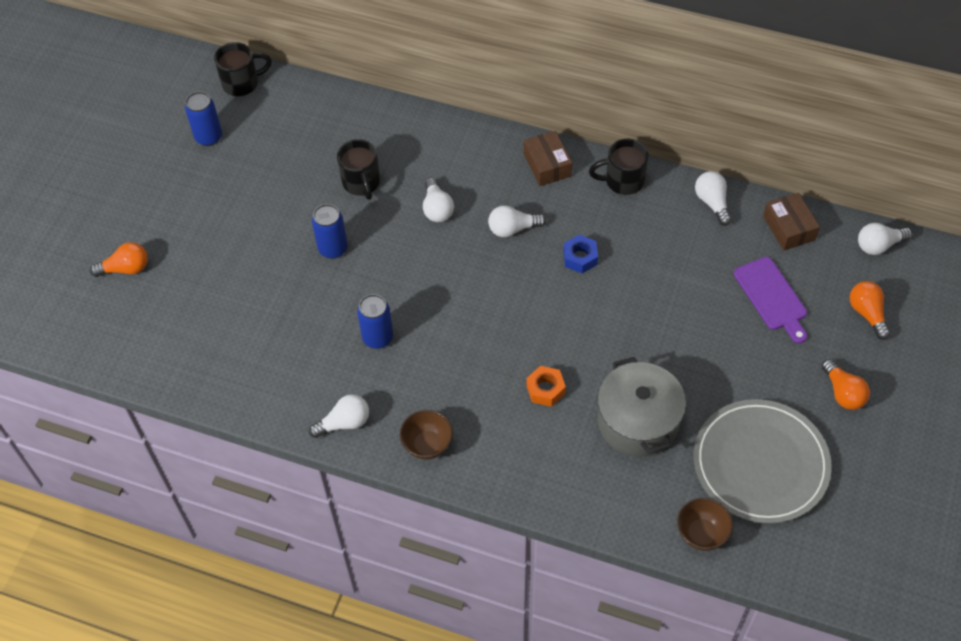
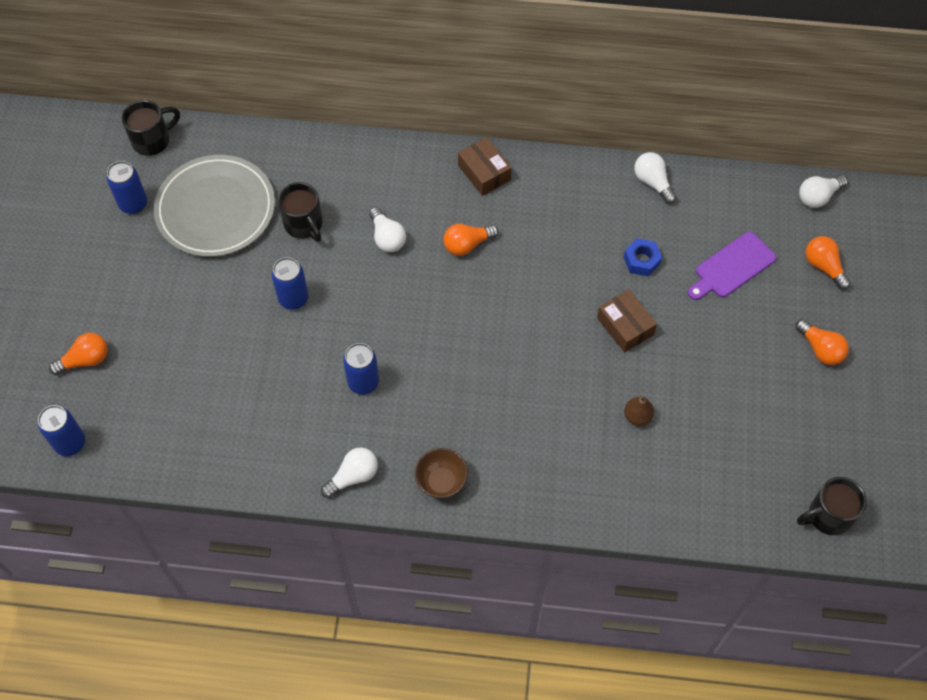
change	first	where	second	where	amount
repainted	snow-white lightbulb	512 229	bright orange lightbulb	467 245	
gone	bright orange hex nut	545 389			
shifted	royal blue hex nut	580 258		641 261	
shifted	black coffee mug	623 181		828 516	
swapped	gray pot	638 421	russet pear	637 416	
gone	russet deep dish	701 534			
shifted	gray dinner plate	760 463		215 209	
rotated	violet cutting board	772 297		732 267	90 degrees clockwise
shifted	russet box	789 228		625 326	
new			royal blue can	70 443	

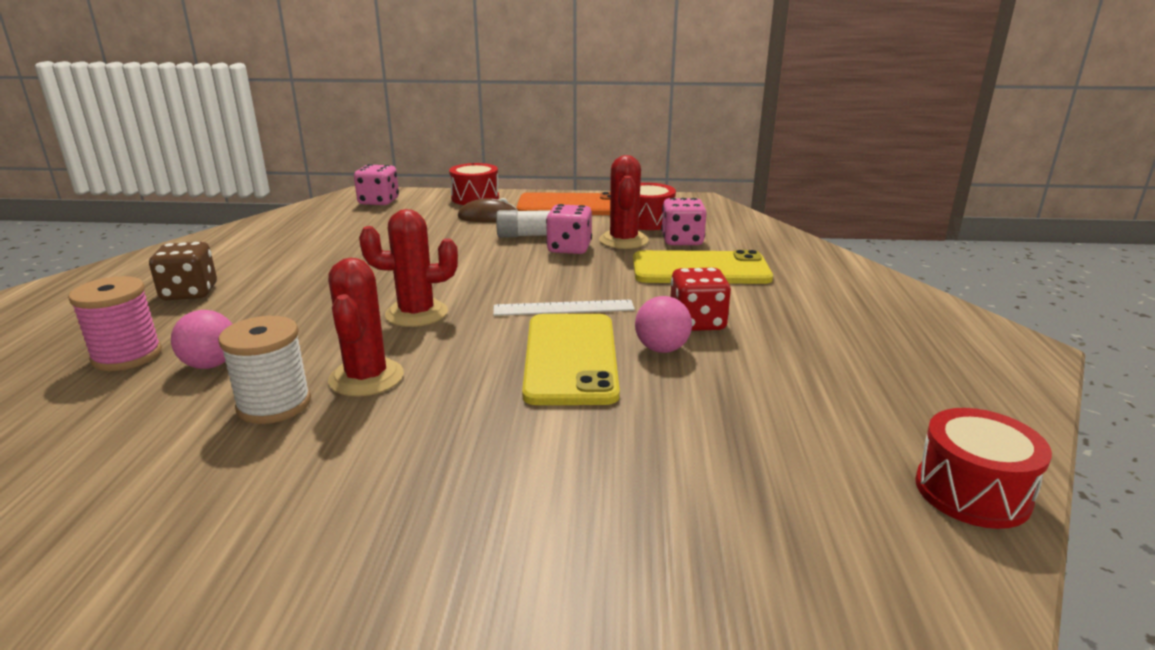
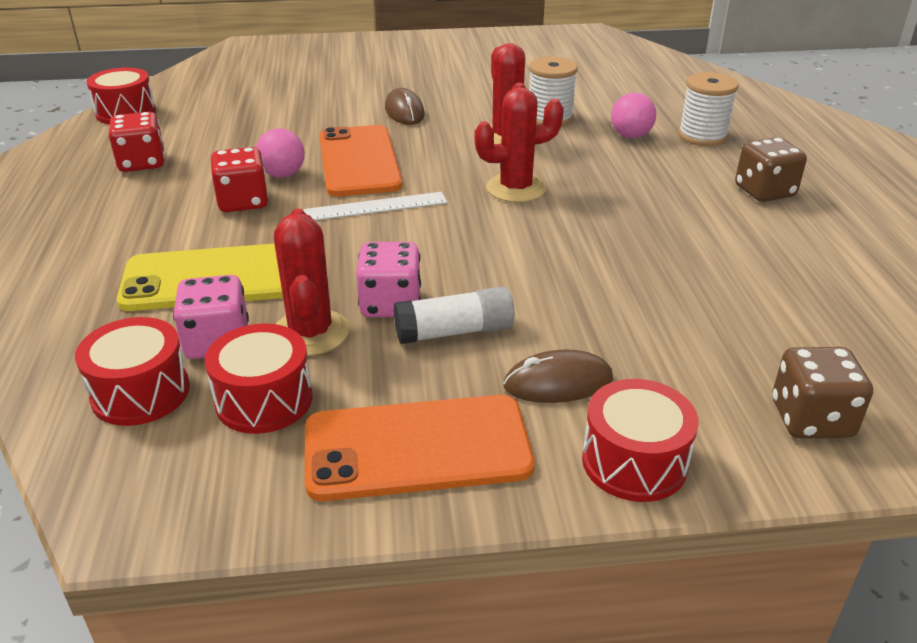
change	first	where	second	where	amount
repainted	rosy bobbin	127 356	snow-white bobbin	702 136	
repainted	rosy game die	379 202	russet game die	811 419	
repainted	bright yellow smartphone	571 358	bright orange smartphone	359 161	
new			red snare drum	140 392	
new			red game die	142 163	
new			russet computer mouse	404 111	

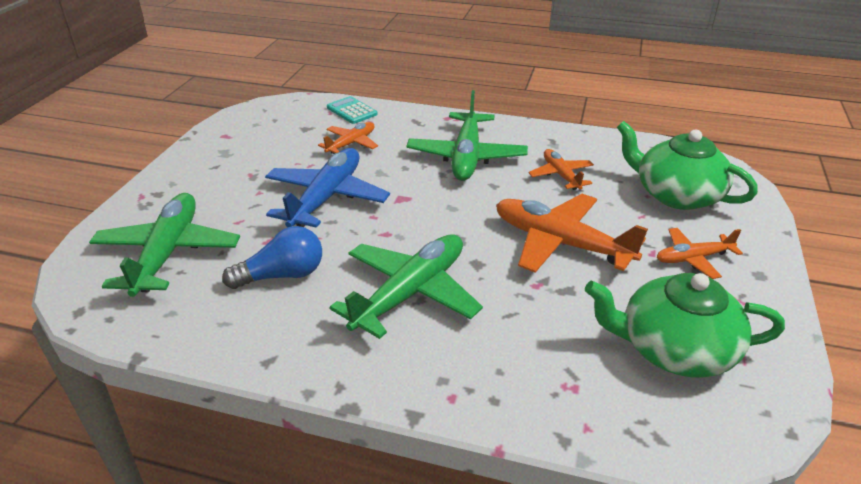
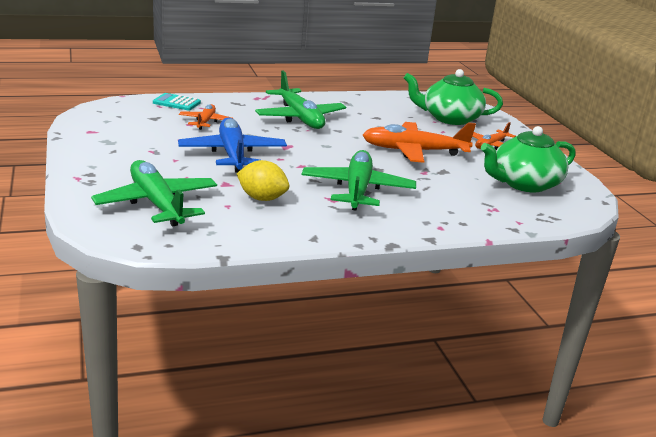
change	first	where	second	where	amount
swapped	royal blue lightbulb	282 275	bright yellow toy lemon	262 198	
gone	bright orange toy plane	561 175			

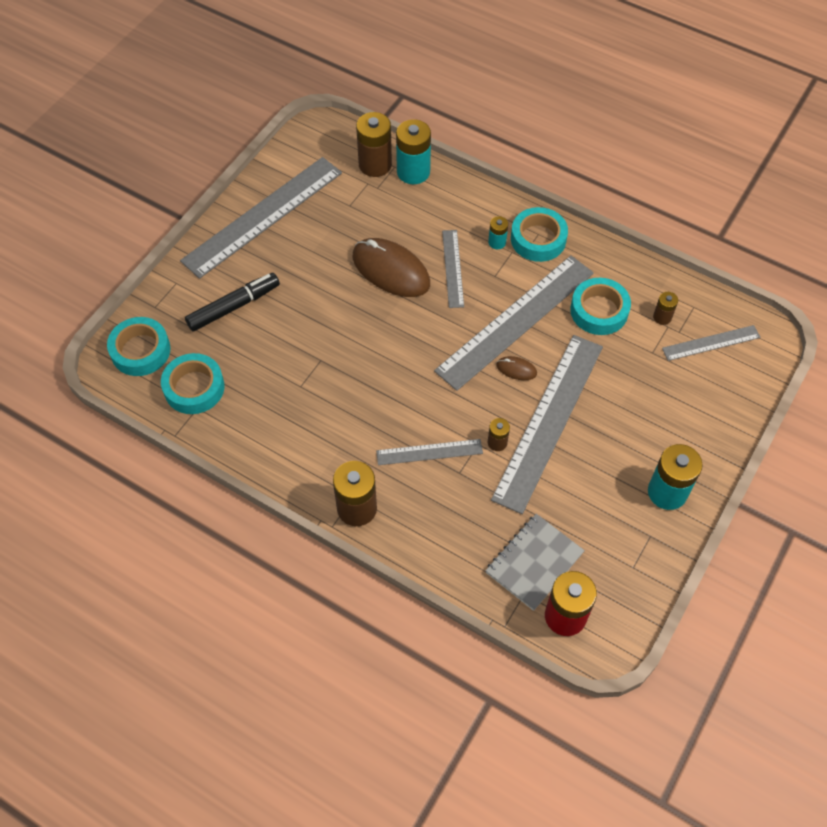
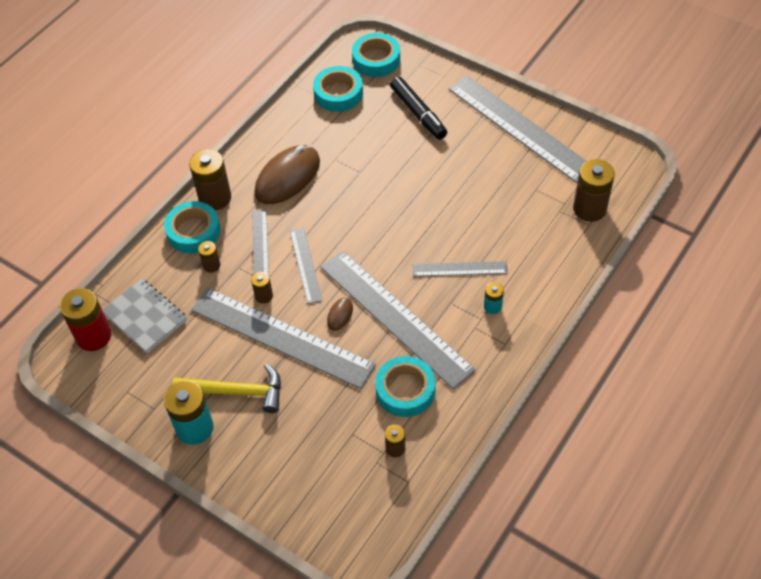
change	first	where	second	where	amount
shifted	russet computer mouse	391 270		287 177	
gone	turquoise AA battery	413 172			
shifted	turquoise tape	538 239		193 231	
shifted	gray straightedge	711 343		305 265	
new			bright yellow claw hammer	236 391	
new			russet AA battery	211 265	

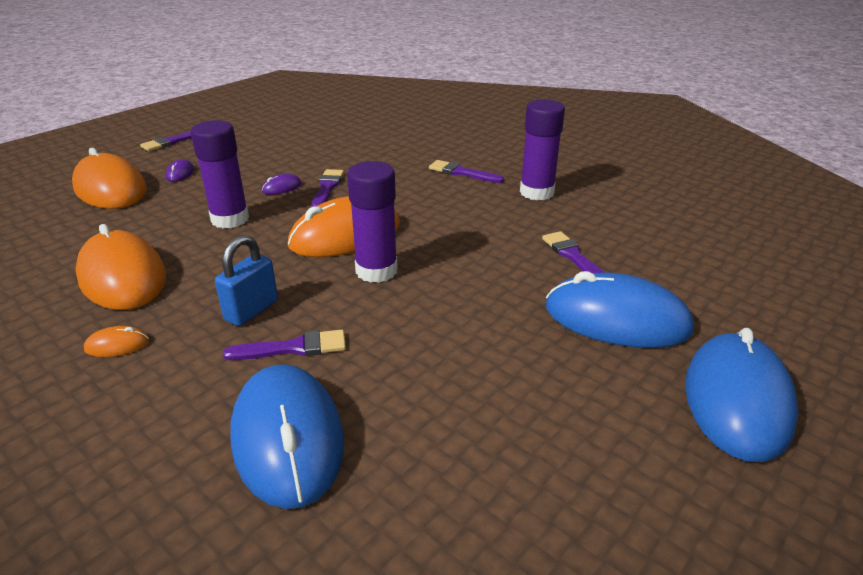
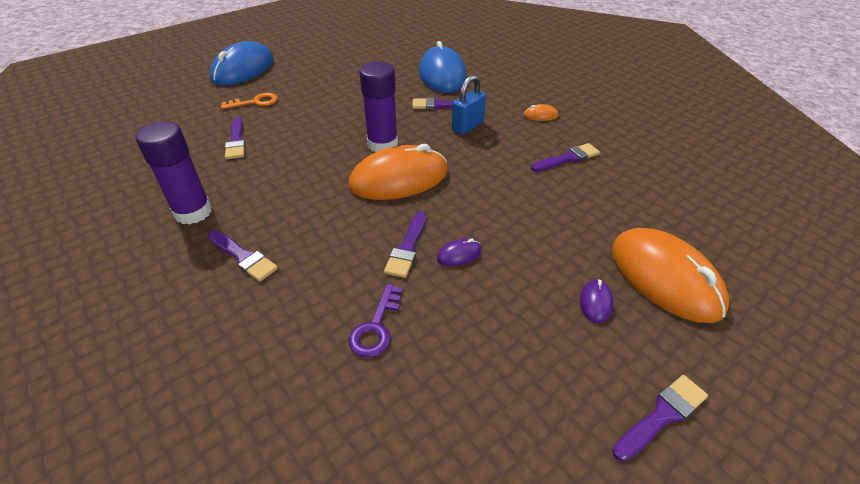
change	first	where	second	where	amount
swapped	bright orange computer mouse	122 277	violet paint brush	567 158	
gone	violet glue stick	230 219			
swapped	royal blue computer mouse	616 319	bright orange door key	255 102	
new			violet door key	376 327	

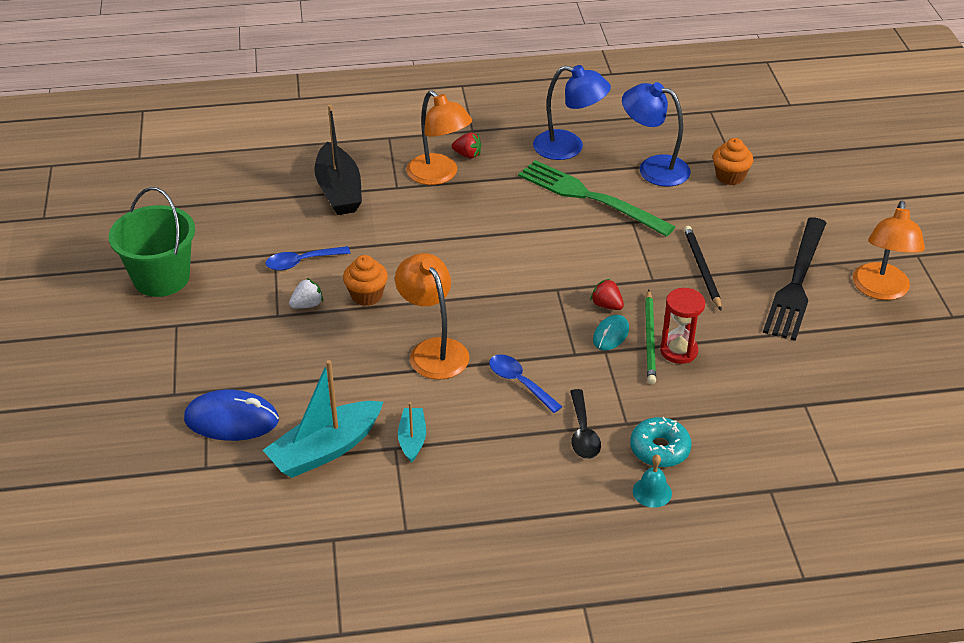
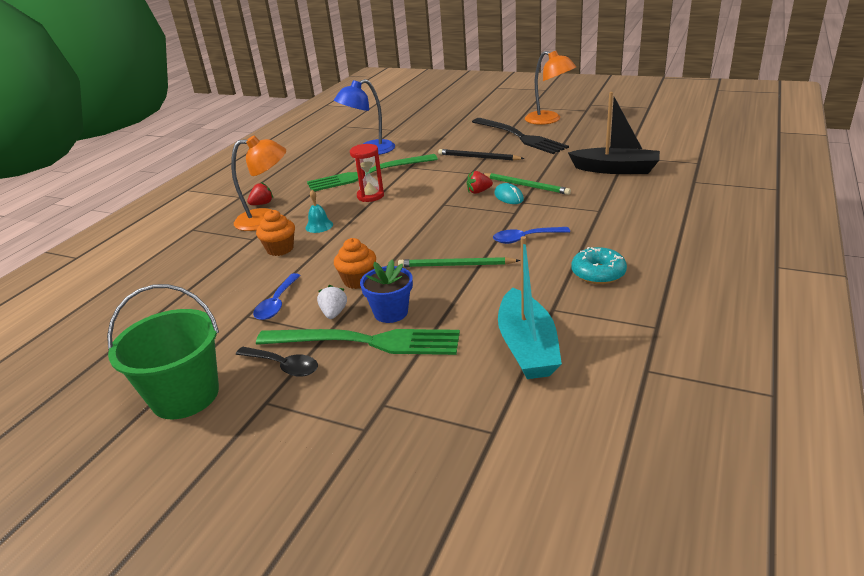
change	first	where	second	where	amount
gone	royal blue computer mouse	231 420			
shifted	black boat	339 190		615 169	
swapped	bright orange reading lamp	433 350	leaf-green wooden pencil	455 265	
gone	turquoise boat	412 439			
gone	royal blue reading lamp	568 148			
shifted	black tablespoon	583 433		283 366	
shifted	turquoise donut	659 449		598 273	
shifted	turquoise school bell	652 492		319 226	
shifted	red hourglass	678 351		370 196	
shifted	bright orange muffin	730 177		280 249	
new			leaf-green fork	366 342	
new			royal blue flower pot	391 312	

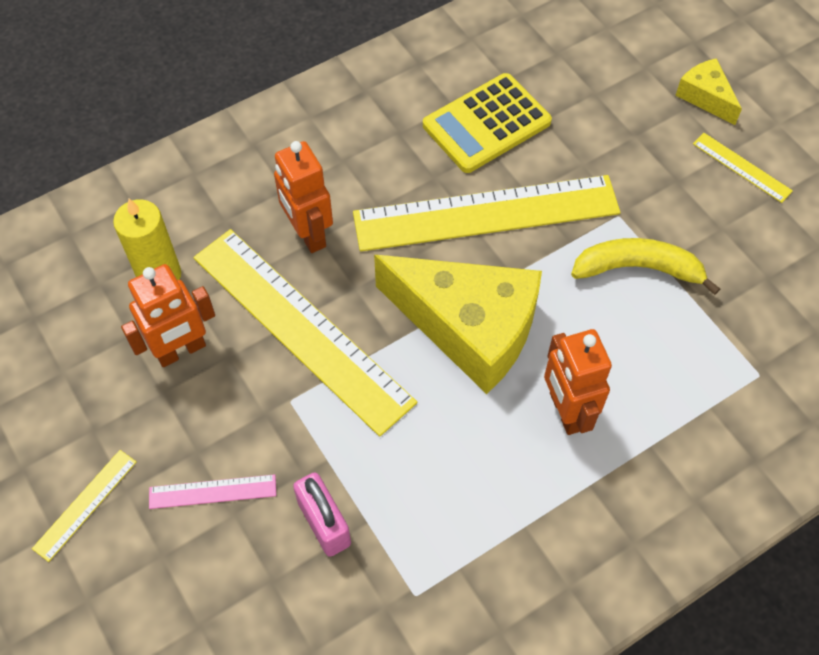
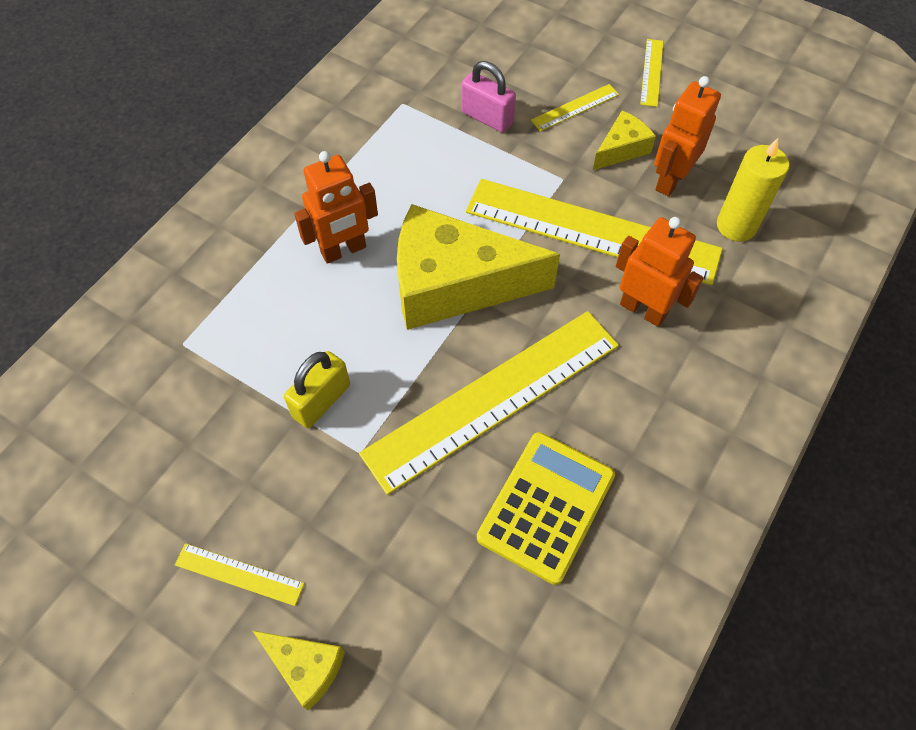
change	first	where	second	where	amount
repainted	rosy straightedge	212 492	bright yellow straightedge	575 107	
rotated	bright orange toy robot	566 411		344 250	105 degrees clockwise
swapped	bright yellow toy banana	638 268	bright yellow padlock	321 401	
new			bright yellow piece of cheese	621 149	

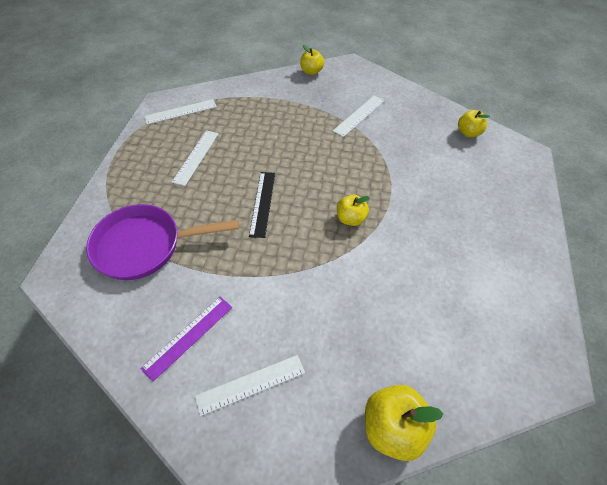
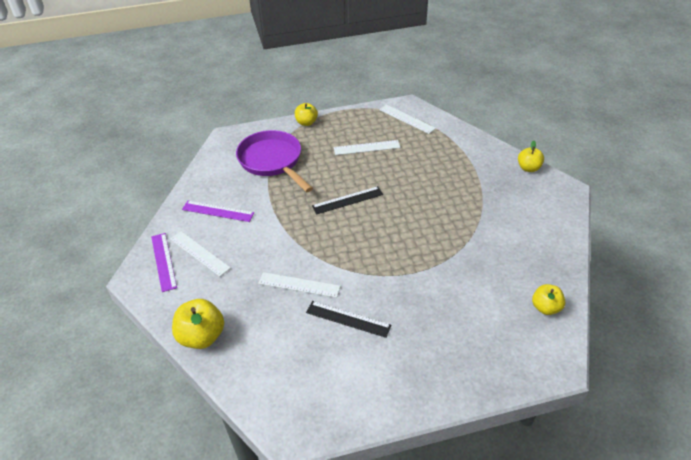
change	first	where	second	where	amount
shifted	snow-white straightedge	359 115		299 285	
shifted	bright yellow apple	351 219		306 122	
new			violet straightedge	163 261	
new			black straightedge	348 319	

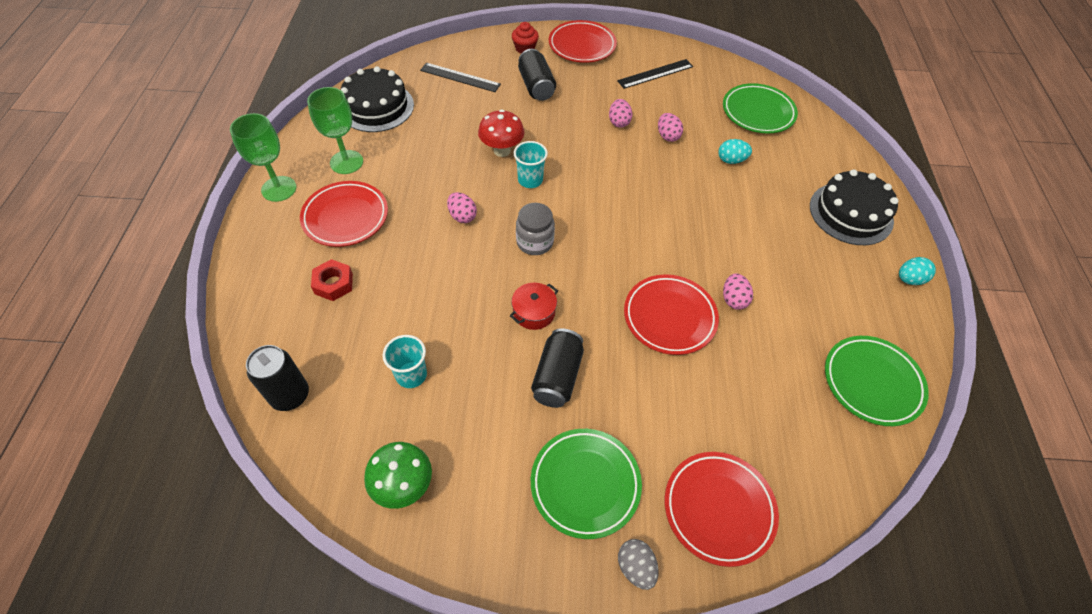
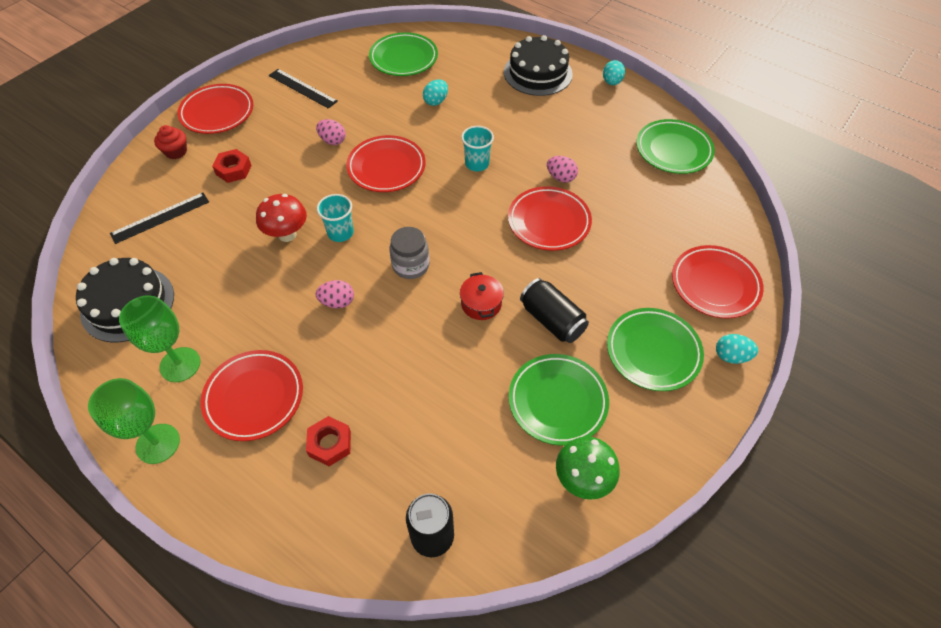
change	first	where	second	where	amount
shifted	turquoise beaker	411 375		477 164	
swapped	black can	536 86	red hex nut	233 170	
rotated	black straightedge	655 74		302 88	60 degrees counterclockwise
repainted	gray egg shape	635 567	turquoise egg shape	731 356	
gone	rosy egg shape	667 136			
new			red dinner plate	386 167	
new			leaf-green dinner plate	557 401	

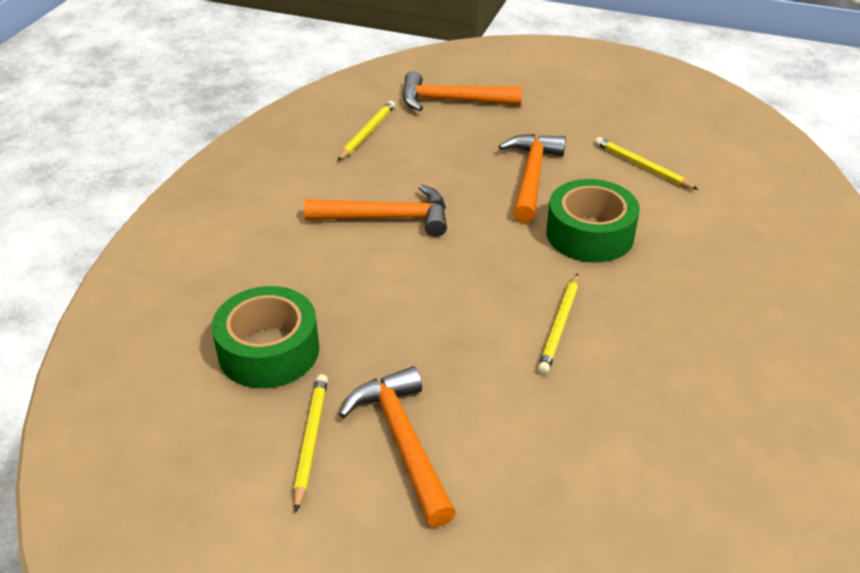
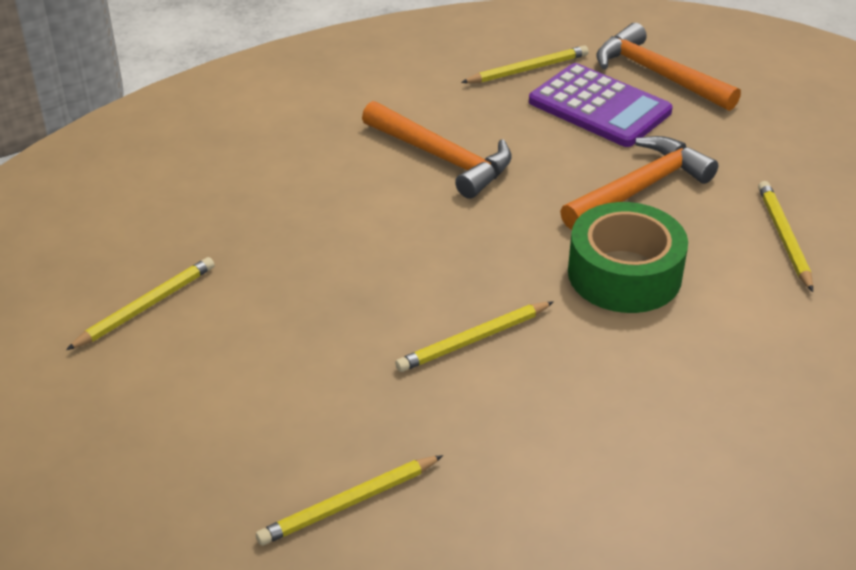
change	first	where	second	where	amount
gone	leaf-green tape	269 350			
gone	bright orange claw hammer	402 441			
new			bright yellow wooden pencil	348 503	
new			violet calculator	599 107	

